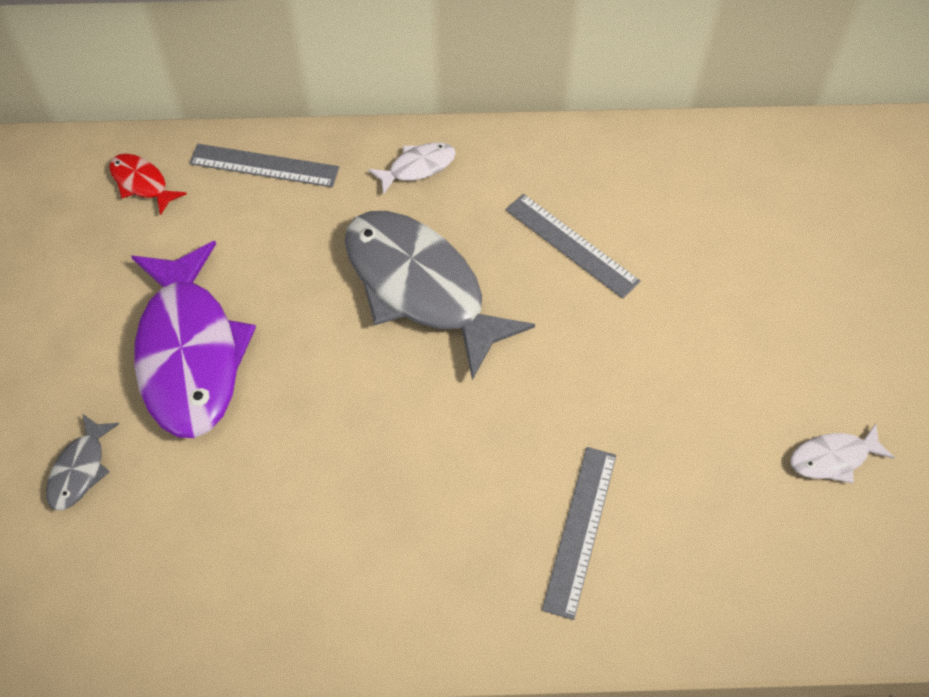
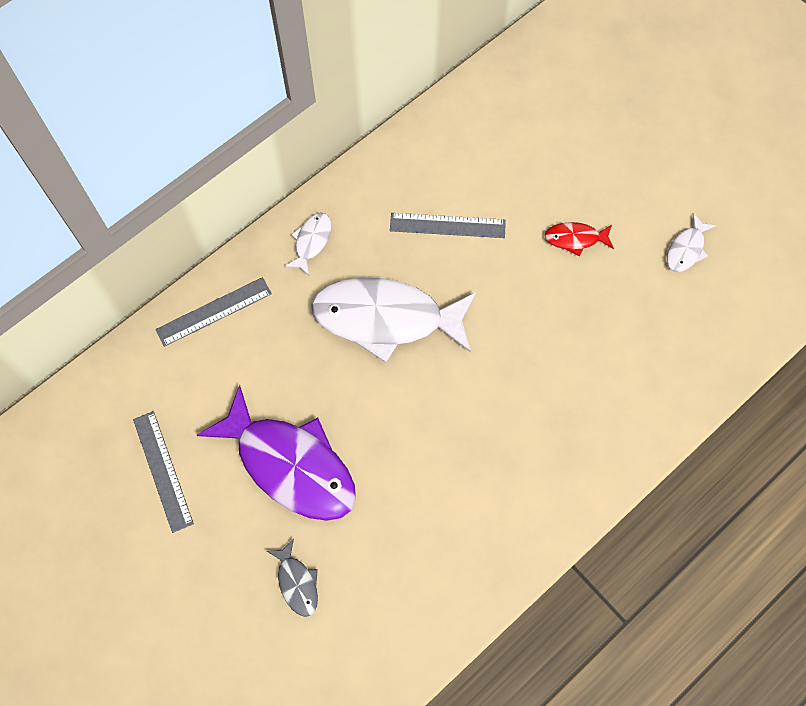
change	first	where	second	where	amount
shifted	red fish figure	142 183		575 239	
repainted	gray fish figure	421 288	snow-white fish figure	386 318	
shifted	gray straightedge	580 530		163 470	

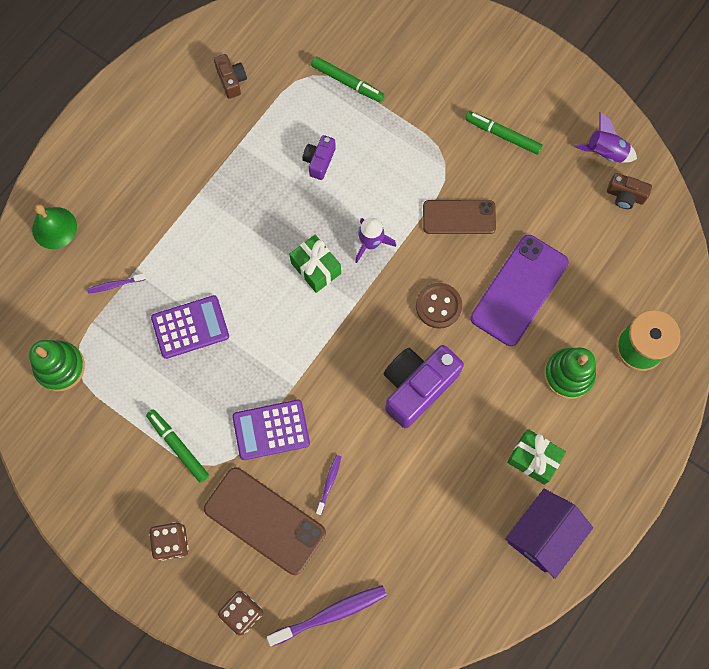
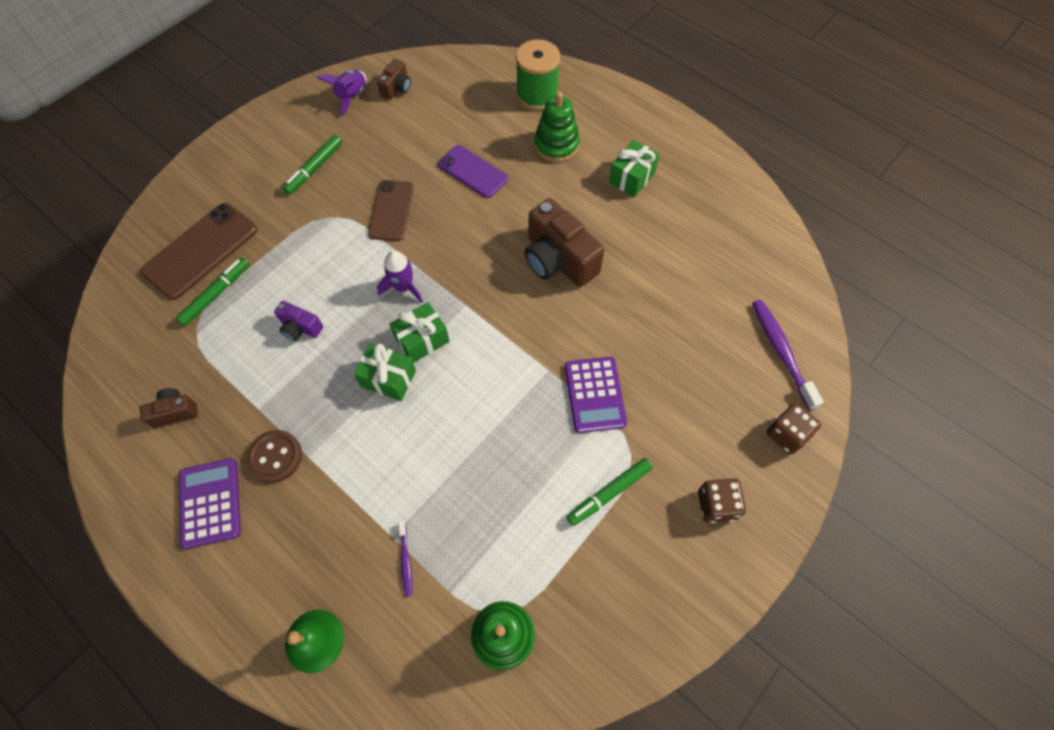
change	first	where	second	where	amount
shifted	violet calculator	190 327		210 503	
shifted	russet smartphone	265 520		200 251	
gone	violet tooth brush	329 483			
repainted	violet camera	417 387	russet camera	558 260	
shifted	russet button	438 306		275 457	
scaled	violet smartphone	519 290		472 172	x0.66
gone	violet cottage	542 535			
new			leaf-green gift	388 378	

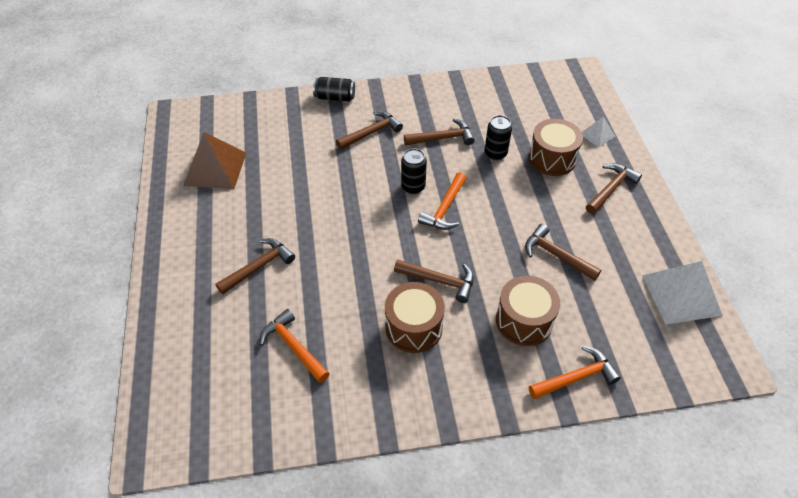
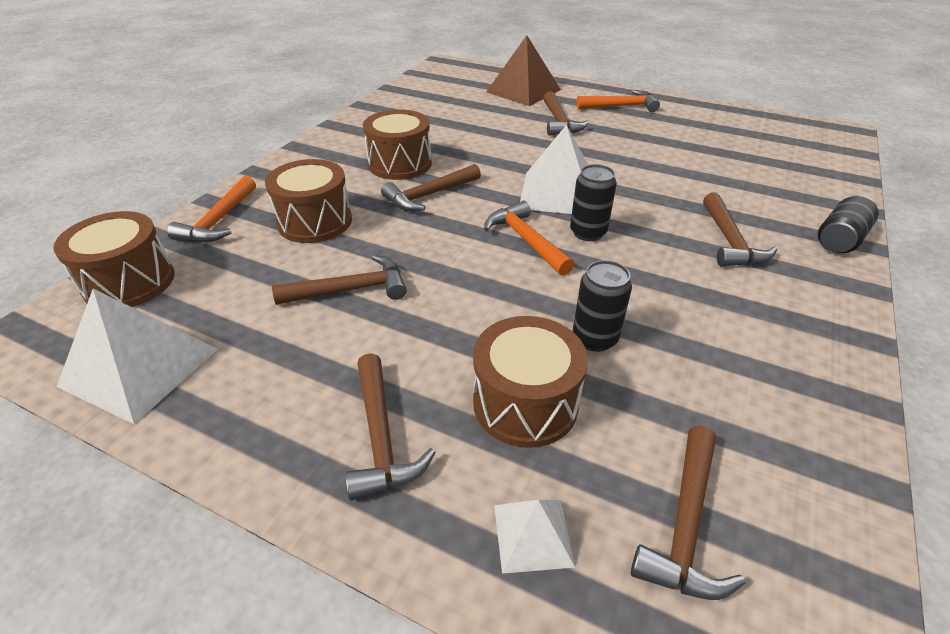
change	first	where	second	where	amount
shifted	russet pyramid shape	215 168		523 91	
shifted	bright orange claw hammer	293 347		621 106	
shifted	russet claw hammer	442 138		685 525	
new			russet snare drum	129 282	
new			snow-white pyramid shape	558 193	

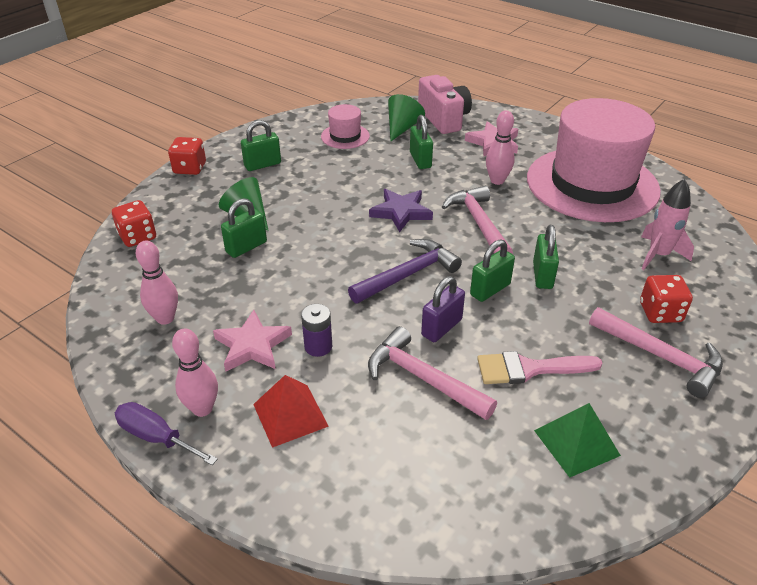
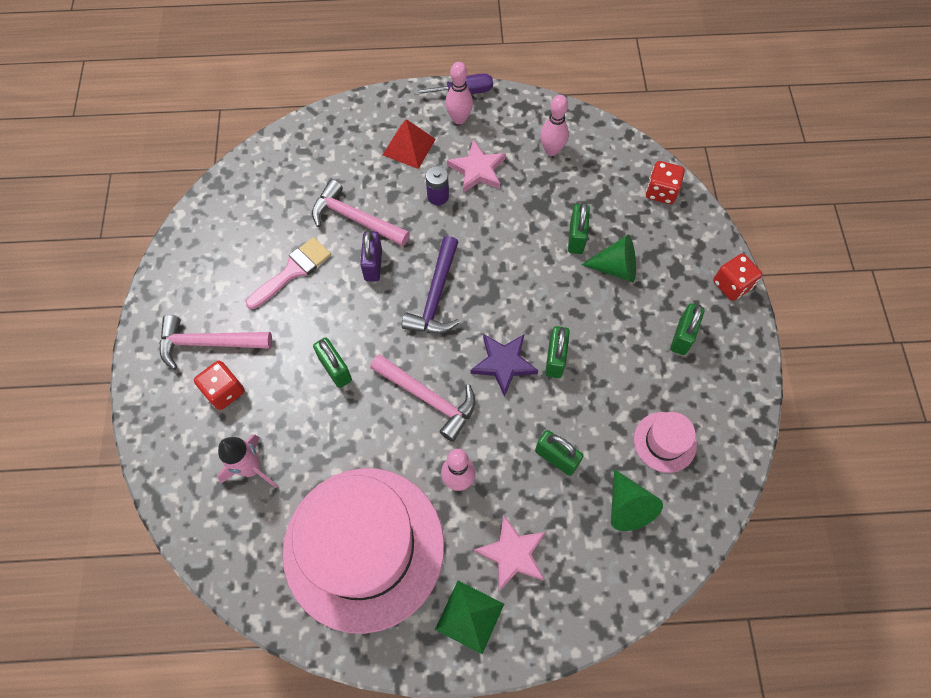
change	first	where	second	where	amount
rotated	rosy claw hammer	422 378		355 219	150 degrees counterclockwise
gone	rosy camera	444 119			
shifted	leaf-green padlock	490 289		555 359	
shifted	leaf-green pyramid shape	576 443		469 616	

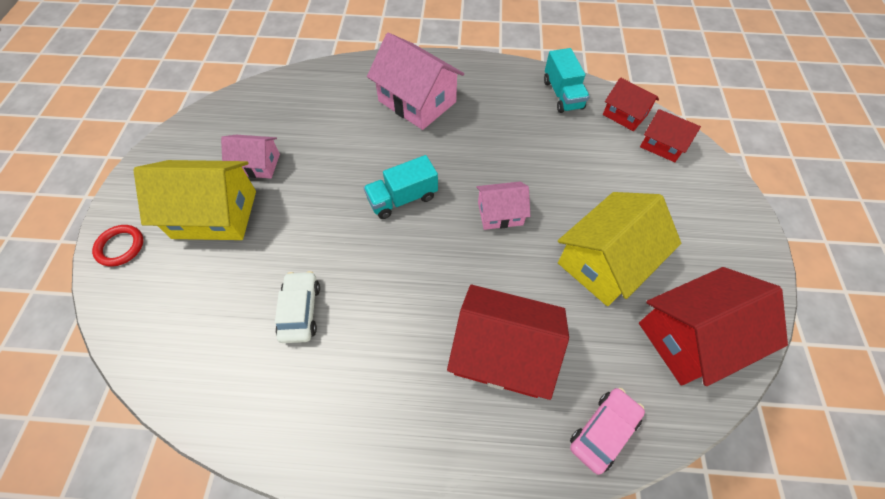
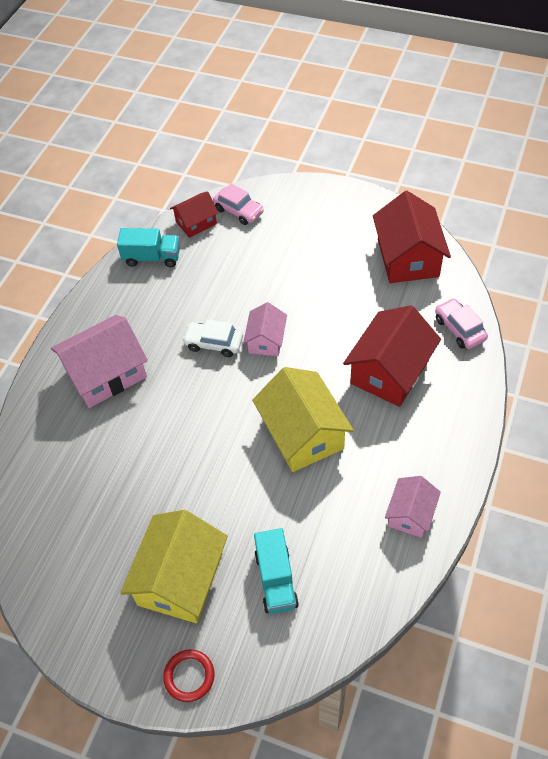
change	first	where	second	where	amount
shifted	rosy cottage	257 164		410 514	
shifted	snow-white car	300 311		214 343	
shifted	turquoise truck	402 198		276 579	
shifted	bright yellow cottage	605 261		302 434	
swapped	red cottage	662 145	rosy car	239 211	

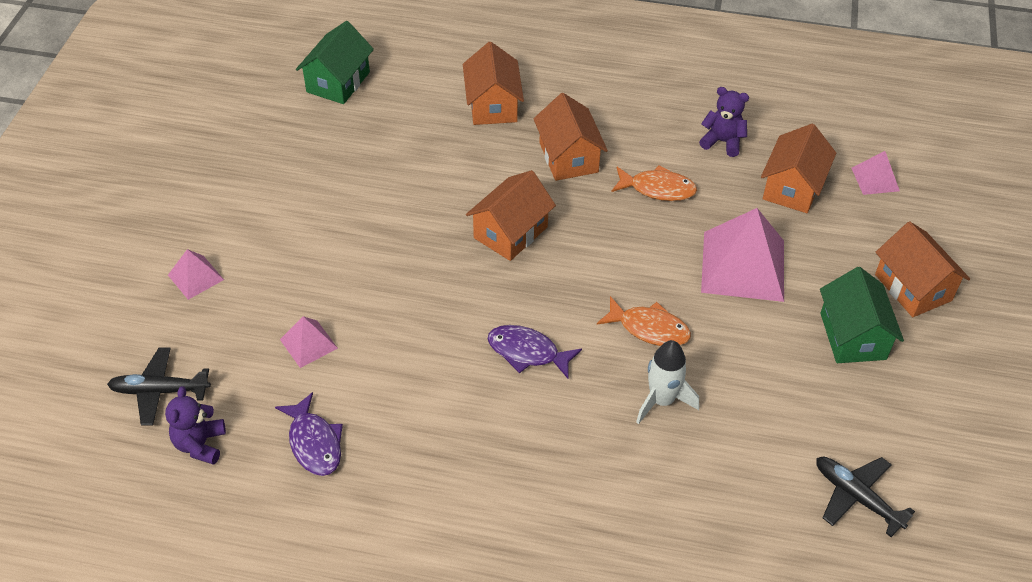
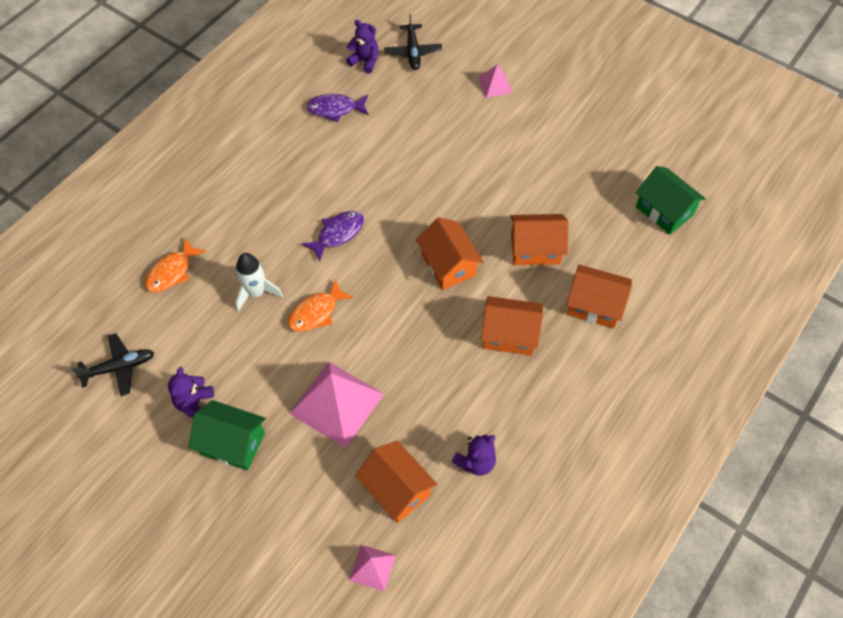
change	first	where	second	where	amount
rotated	black toy plane	159 391		413 52	150 degrees clockwise
gone	rosy pyramid shape	308 344			
shifted	bright orange fish figure	657 189		172 272	
shifted	bright orange cottage	913 287		535 249	
new			violet teddy	195 404	

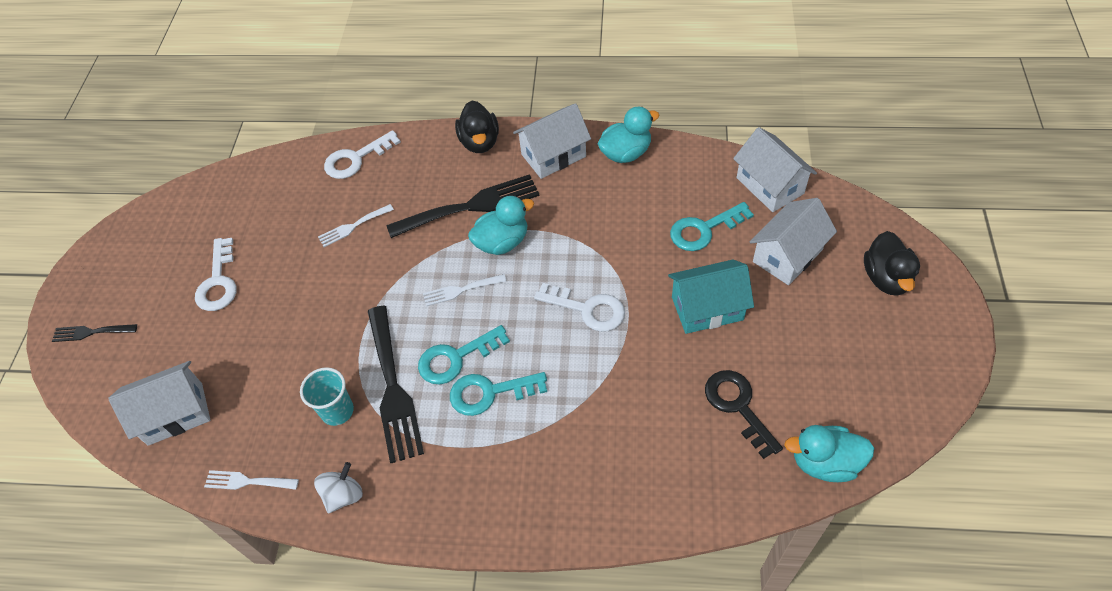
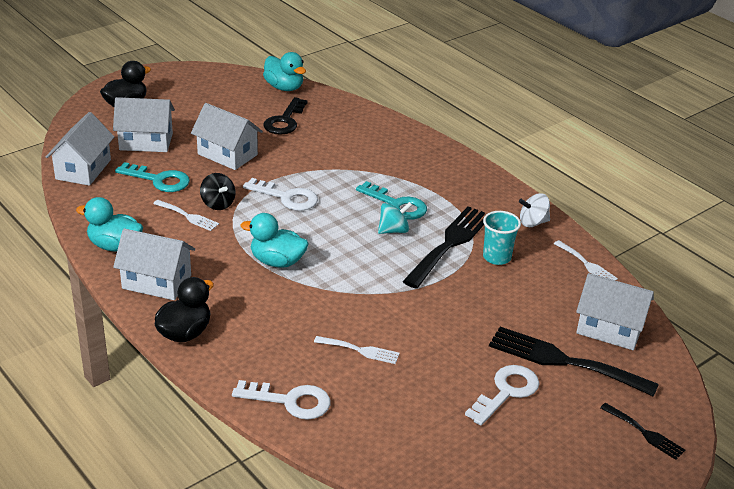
change	first	where	second	where	amount
shifted	black fork	471 206		564 361	
swapped	turquoise door key	456 358	turquoise whirligig	393 230	
shifted	snow-white fork	460 290		188 216	
rotated	snow-white door key	587 309		286 197	135 degrees clockwise
repainted	turquoise cottage	707 308	snow-white cottage	227 154	
new			black whirligig	218 204	

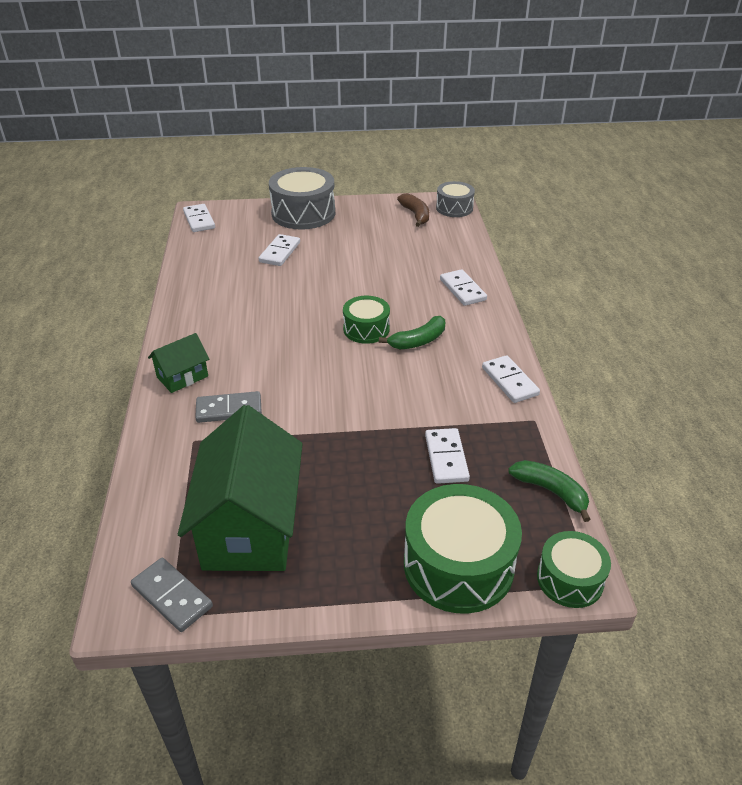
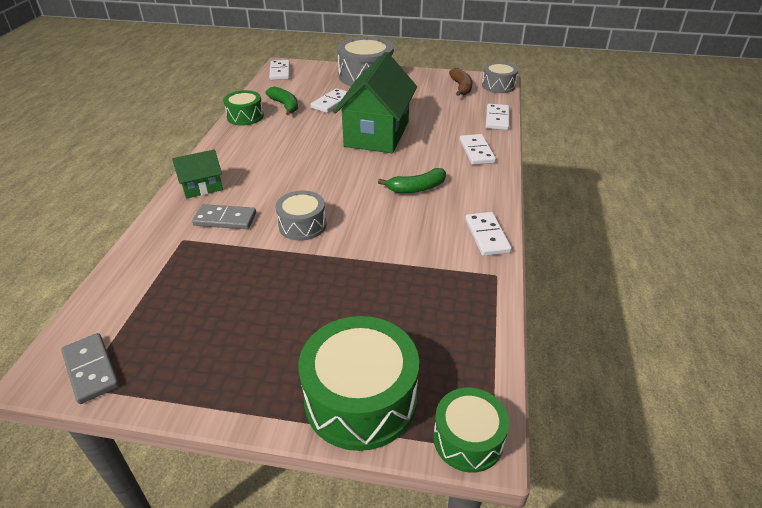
change	first	where	second	where	amount
shifted	leaf-green cottage	250 527		377 134	
shifted	leaf-green snare drum	366 329		245 116	
shifted	snow-white domino tile	446 458		497 119	
shifted	leaf-green toy banana	551 491		285 105	
new			gray snare drum	302 225	

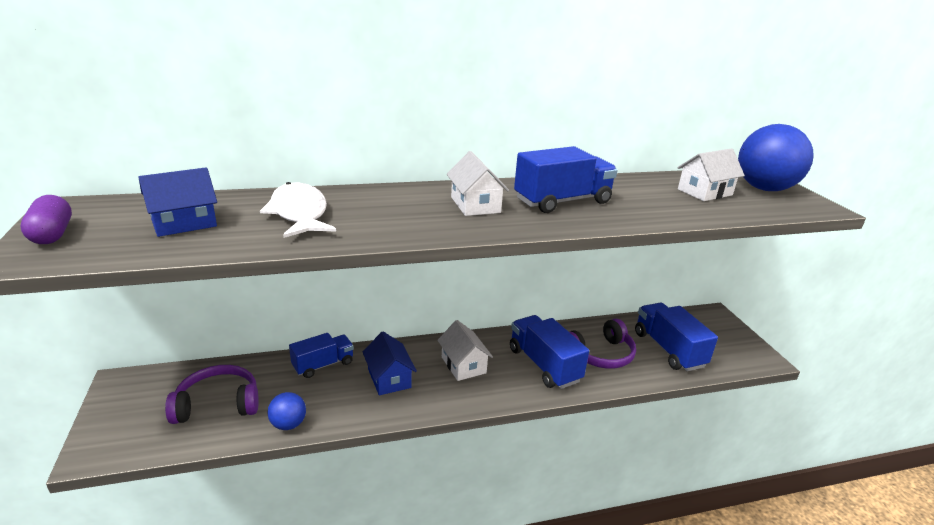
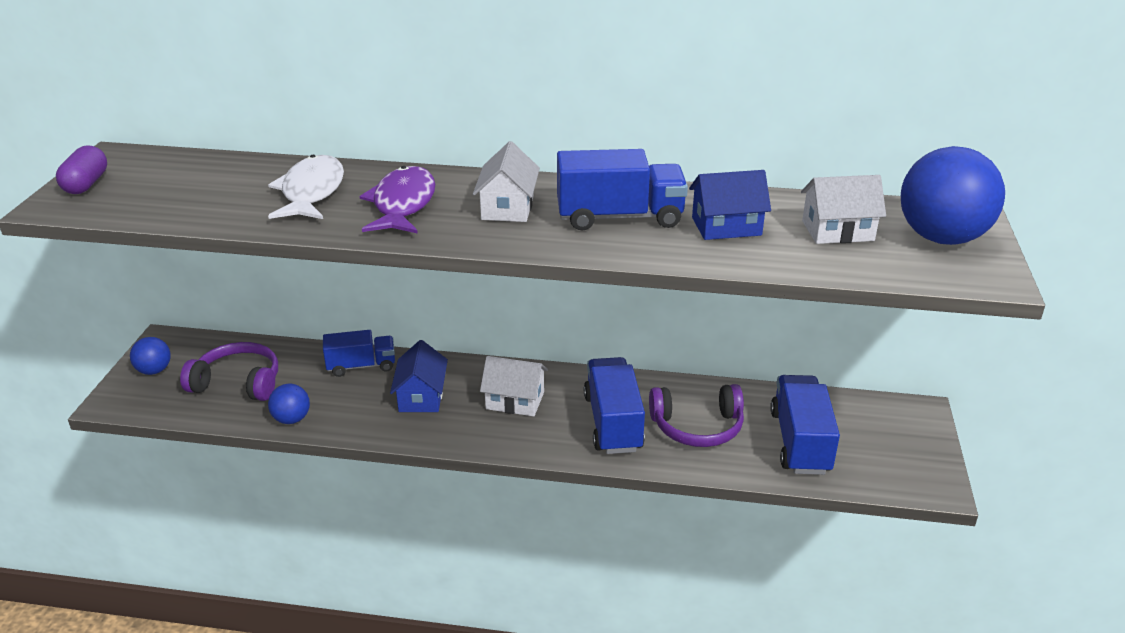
change	first	where	second	where	amount
shifted	royal blue cottage	184 223		726 226	
rotated	snow-white cottage	463 365		515 400	75 degrees counterclockwise
new			royal blue ball	154 370	
new			violet fish figure	402 204	

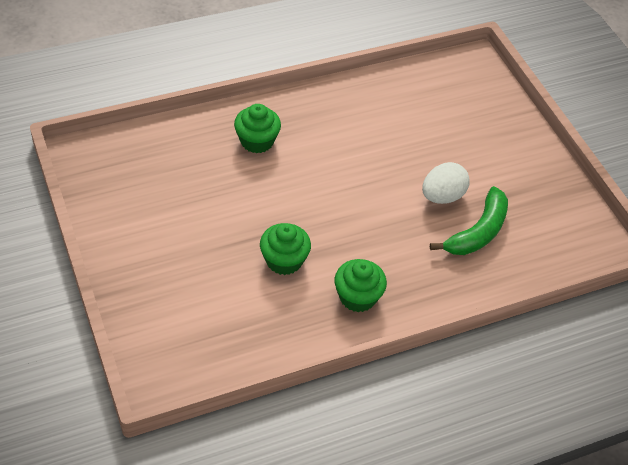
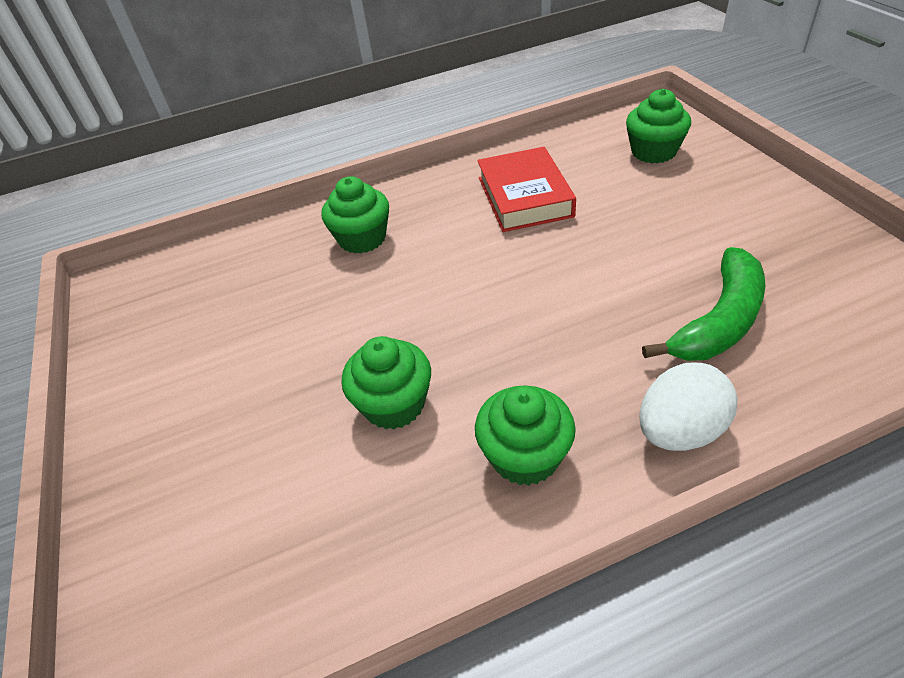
change	first	where	second	where	amount
shifted	snow-white egg shape	442 196		679 431	
new			red hardback	525 197	
new			leaf-green muffin	653 151	

